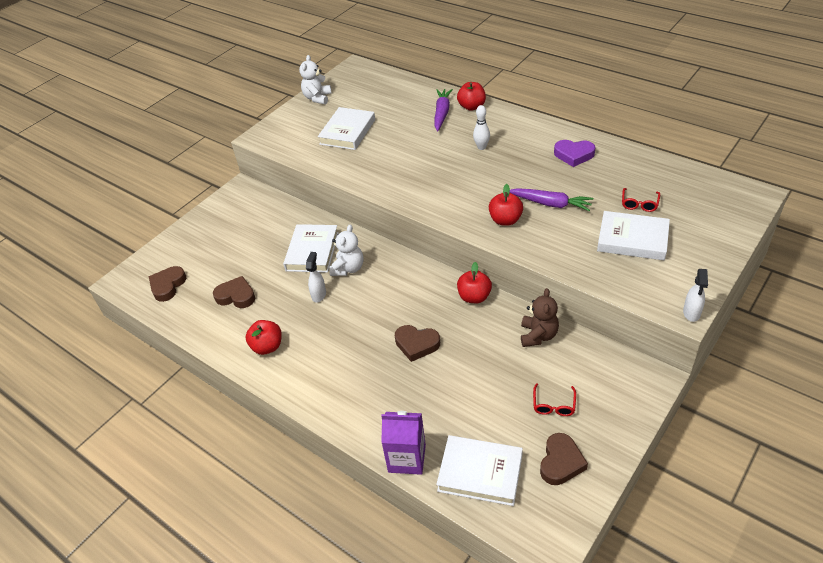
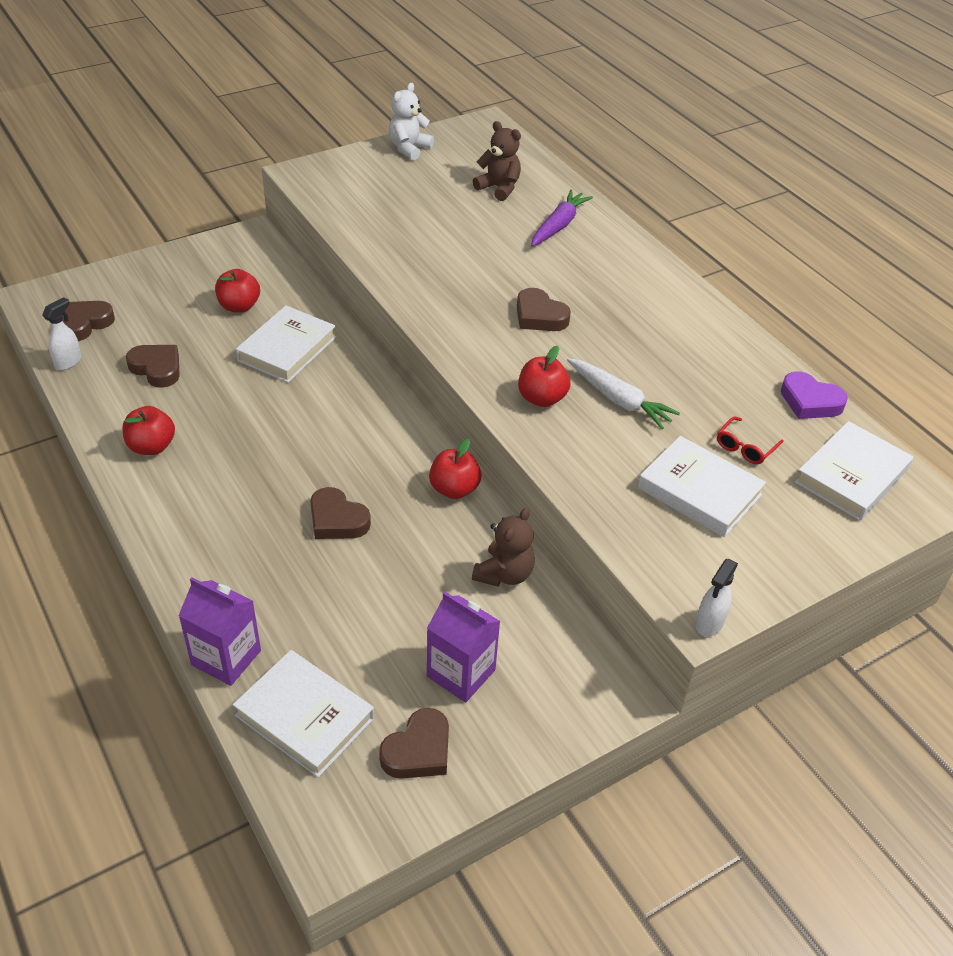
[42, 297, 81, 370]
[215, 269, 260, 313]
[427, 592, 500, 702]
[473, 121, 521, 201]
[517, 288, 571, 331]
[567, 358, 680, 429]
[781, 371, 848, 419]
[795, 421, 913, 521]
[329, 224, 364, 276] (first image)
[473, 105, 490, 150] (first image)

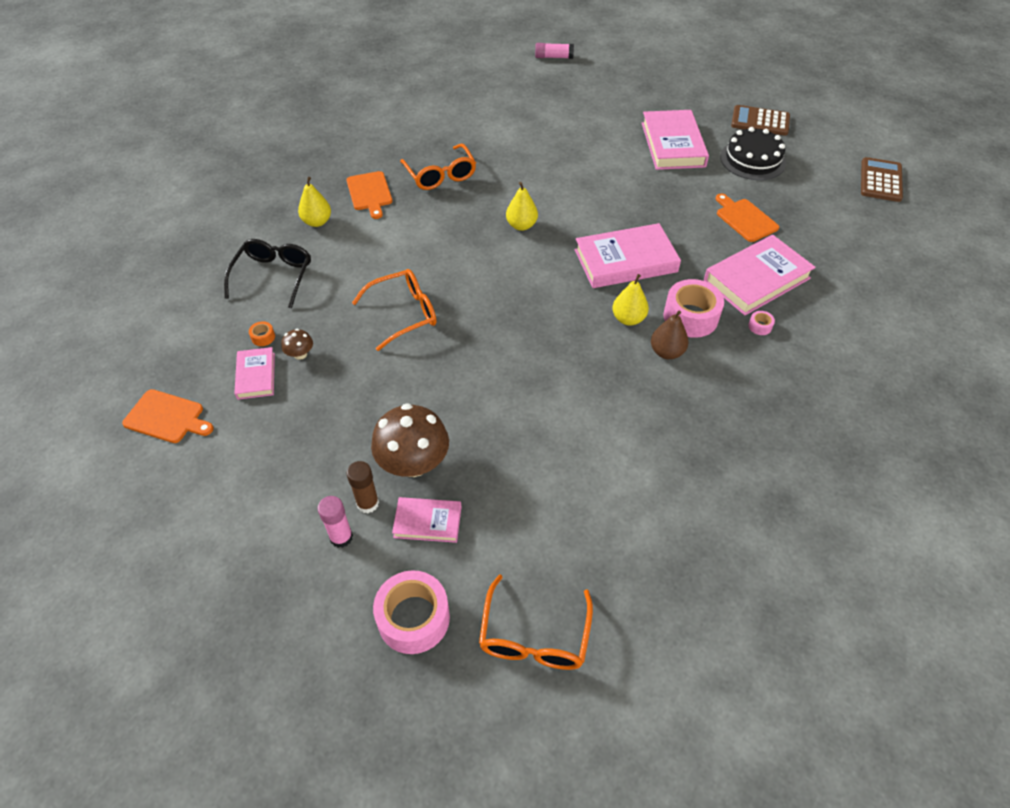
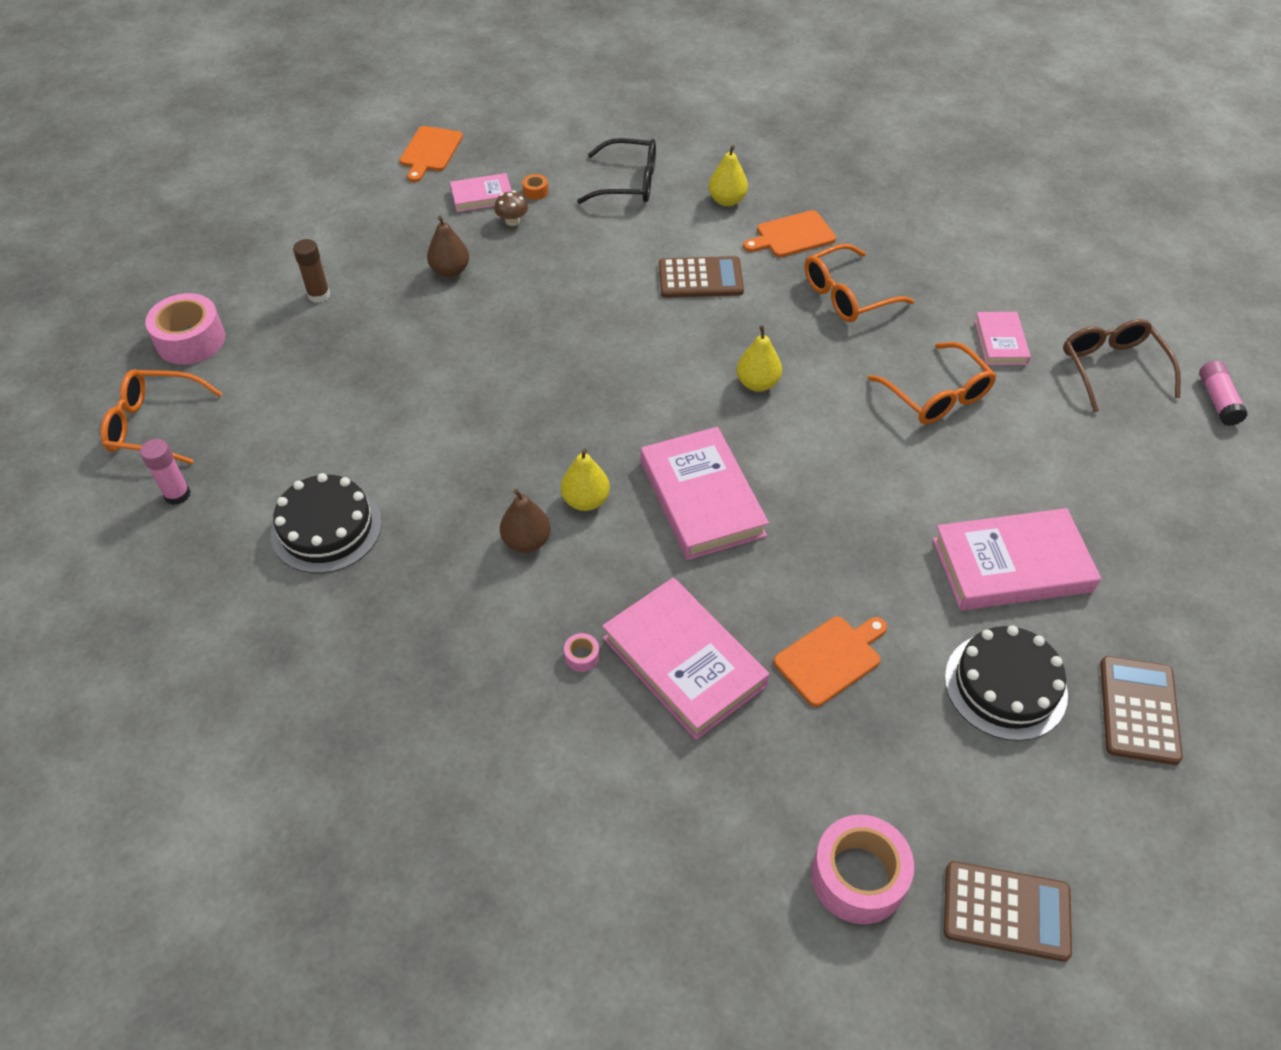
[140, 439, 191, 505]
[271, 473, 382, 573]
[427, 216, 469, 277]
[659, 256, 744, 298]
[811, 815, 914, 924]
[868, 342, 997, 424]
[974, 312, 1031, 365]
[1063, 319, 1181, 413]
[371, 403, 449, 477] (first image)

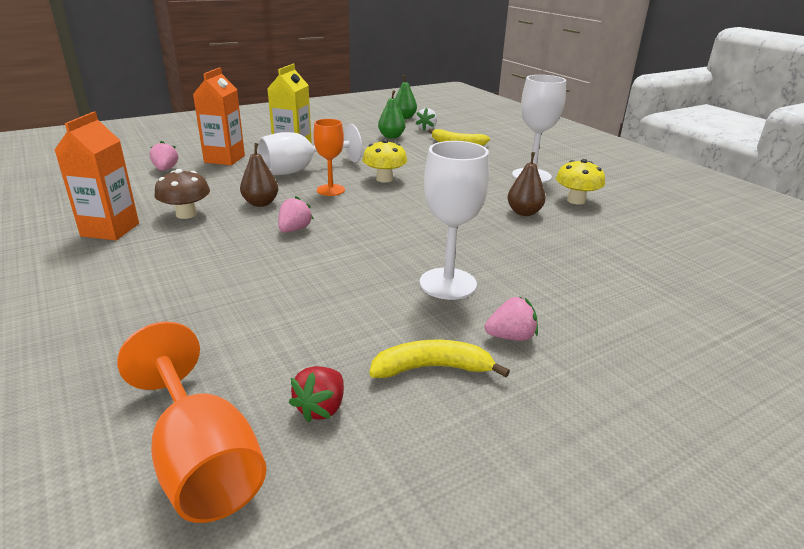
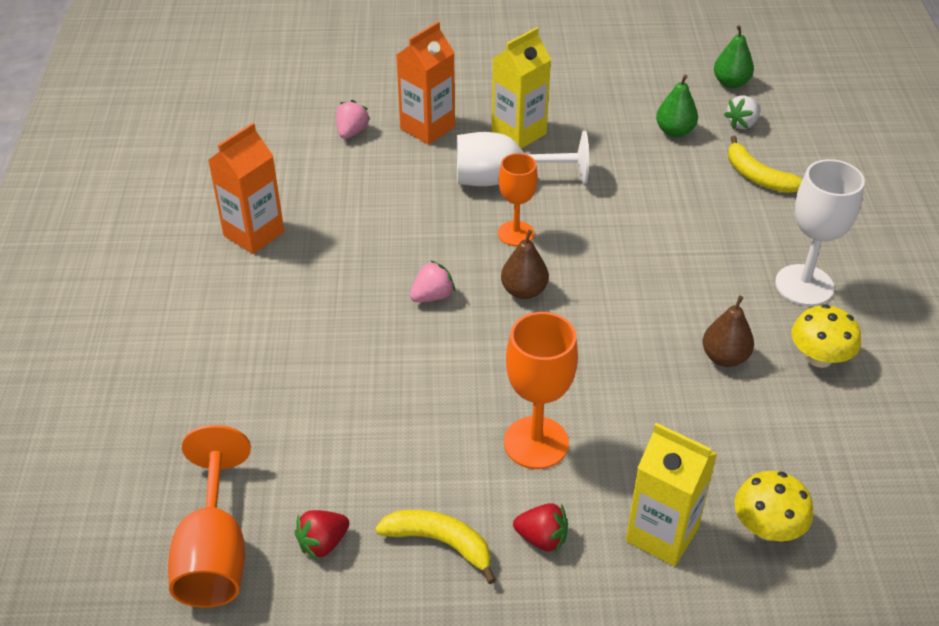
[501, 230, 549, 299]
[504, 312, 578, 469]
[513, 503, 568, 553]
[626, 423, 717, 566]
[734, 471, 813, 541]
[154, 169, 210, 219] (first image)

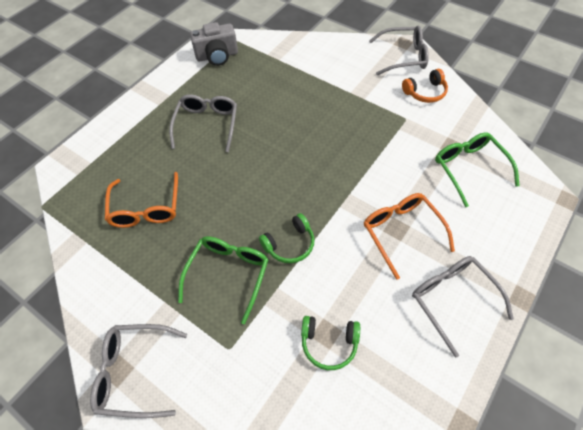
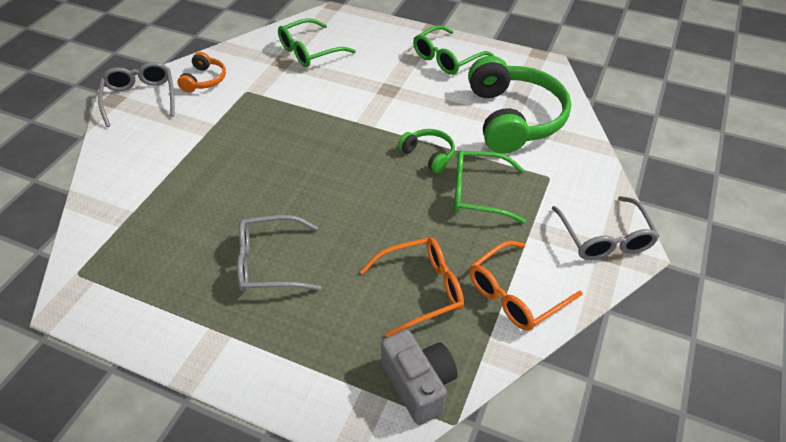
[177, 52, 226, 92]
[381, 330, 458, 425]
[413, 25, 494, 75]
[468, 56, 571, 153]
[470, 241, 583, 331]

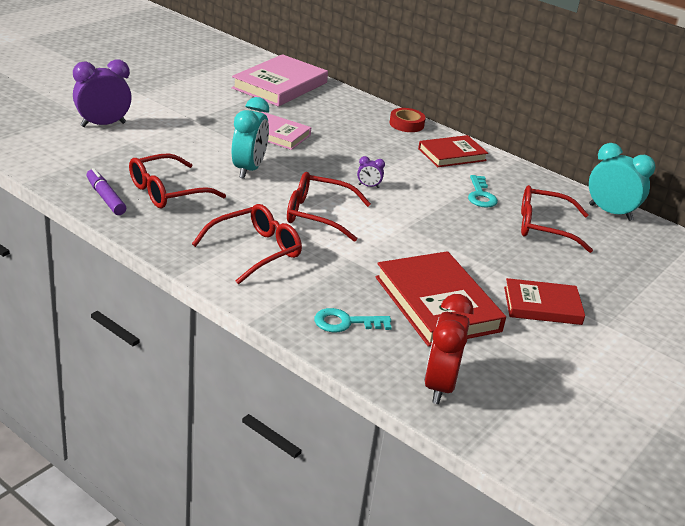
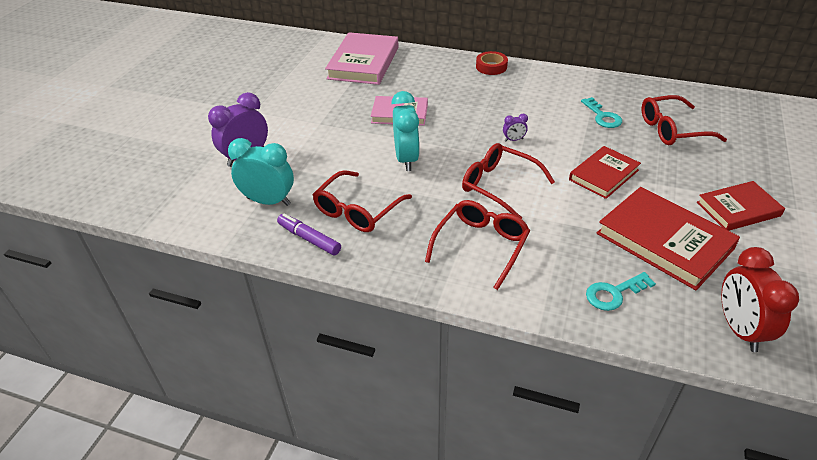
[228, 138, 294, 206]
[462, 143, 555, 219]
[569, 146, 641, 199]

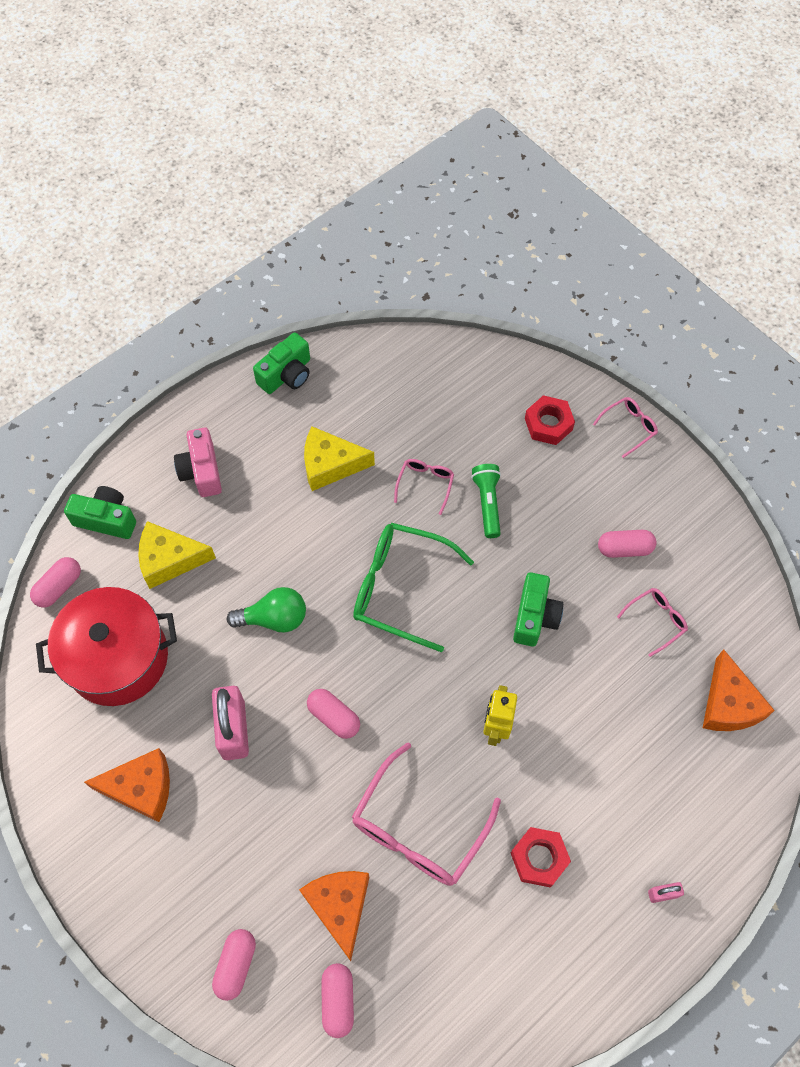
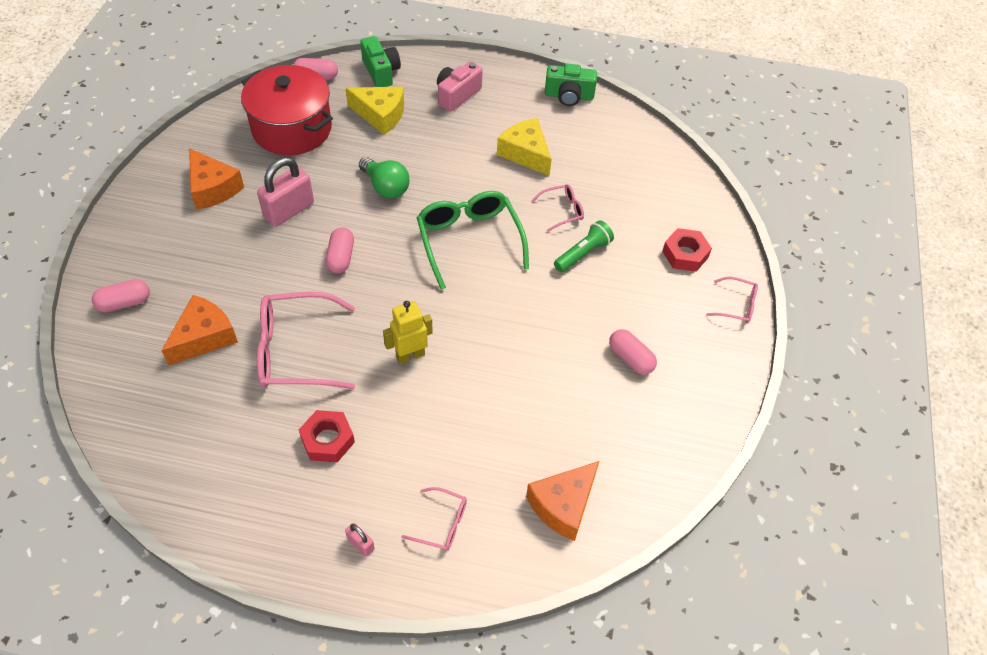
[345, 86, 404, 135]
[401, 487, 467, 551]
[321, 963, 354, 1038] (first image)
[513, 572, 563, 647] (first image)

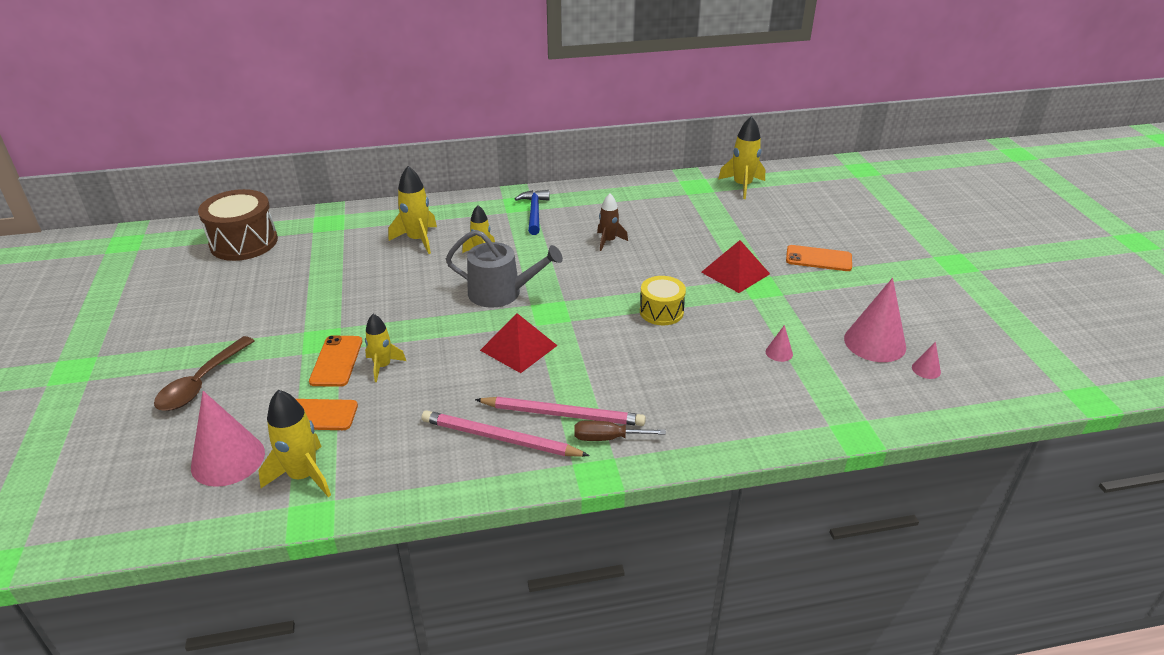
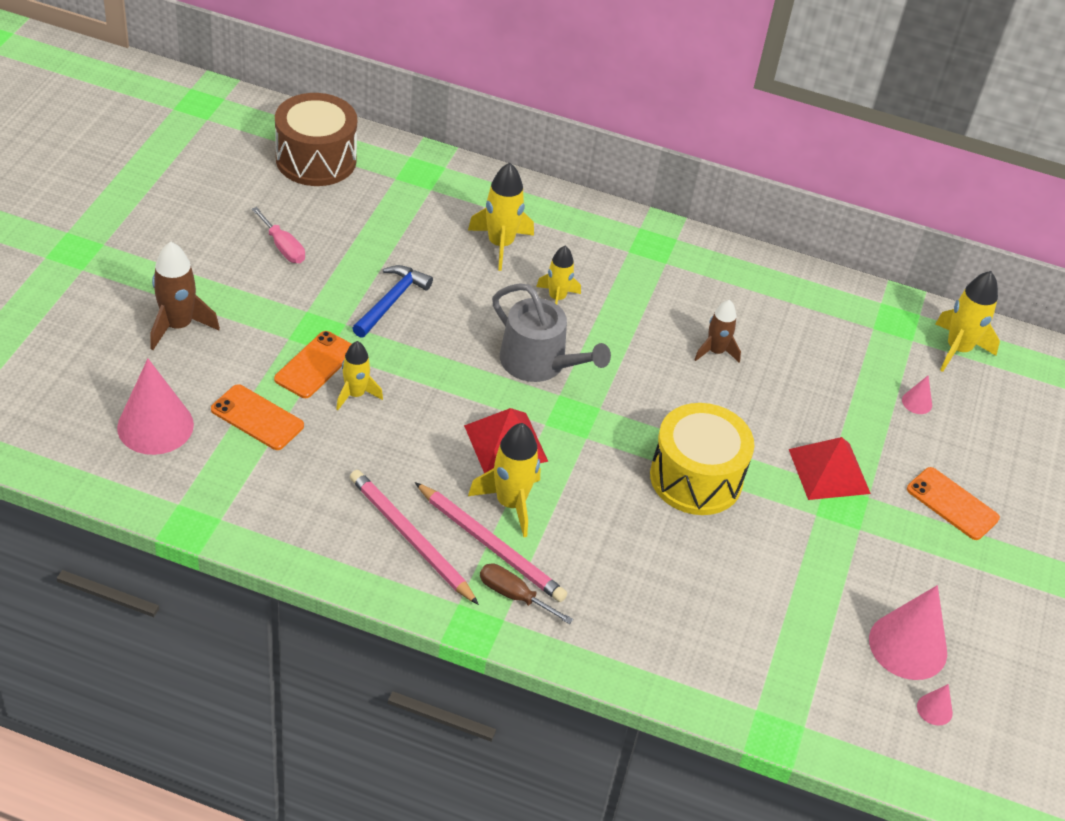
[150, 242, 220, 350]
[252, 207, 305, 263]
[352, 265, 433, 338]
[468, 423, 540, 537]
[650, 403, 754, 515]
[902, 376, 932, 414]

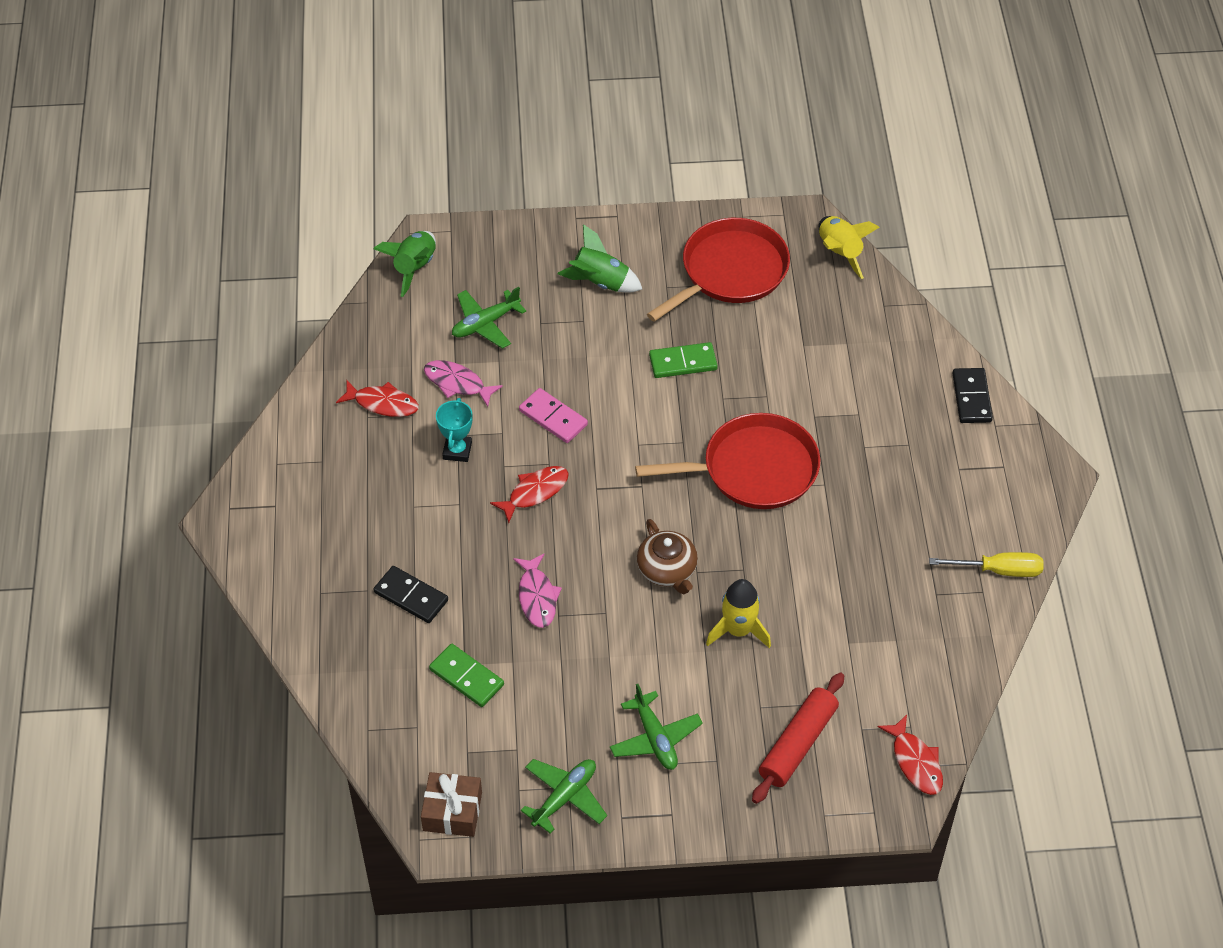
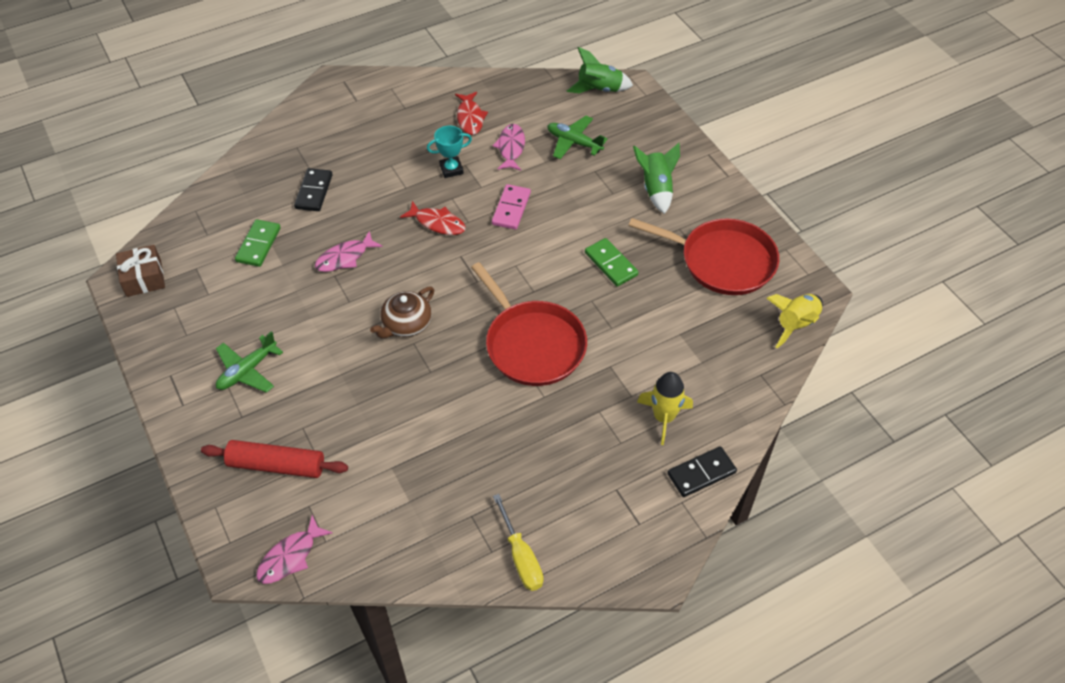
[256, 515, 333, 584]
[637, 372, 693, 445]
[521, 759, 607, 834] (first image)

